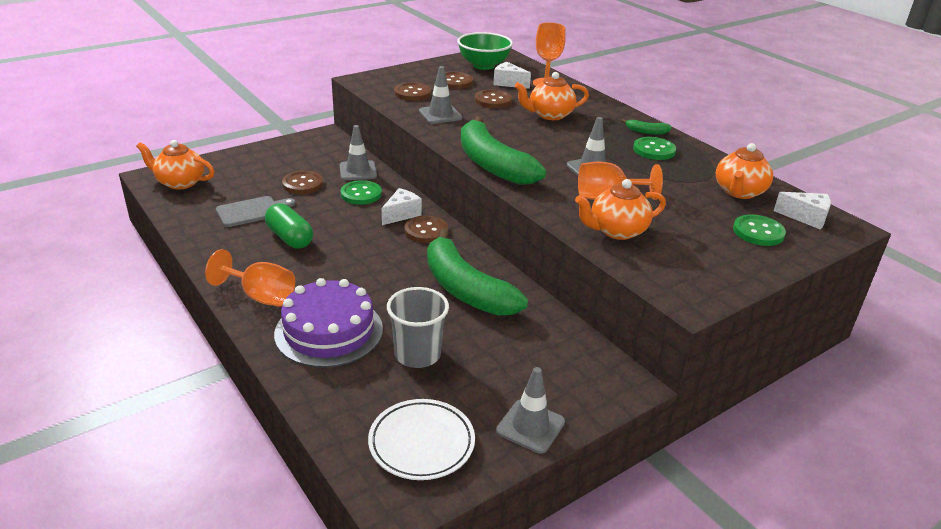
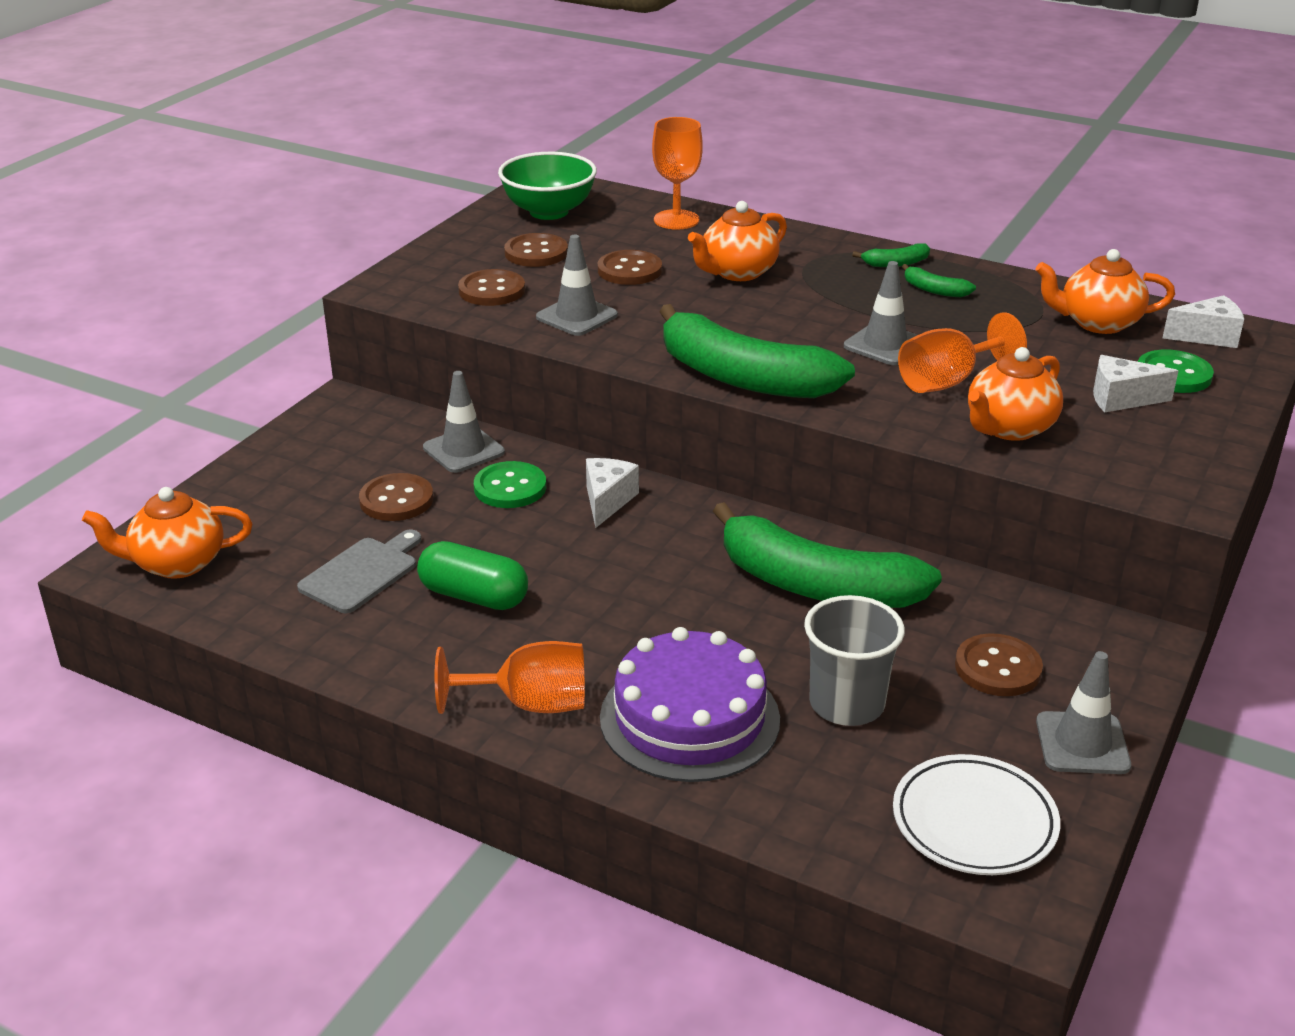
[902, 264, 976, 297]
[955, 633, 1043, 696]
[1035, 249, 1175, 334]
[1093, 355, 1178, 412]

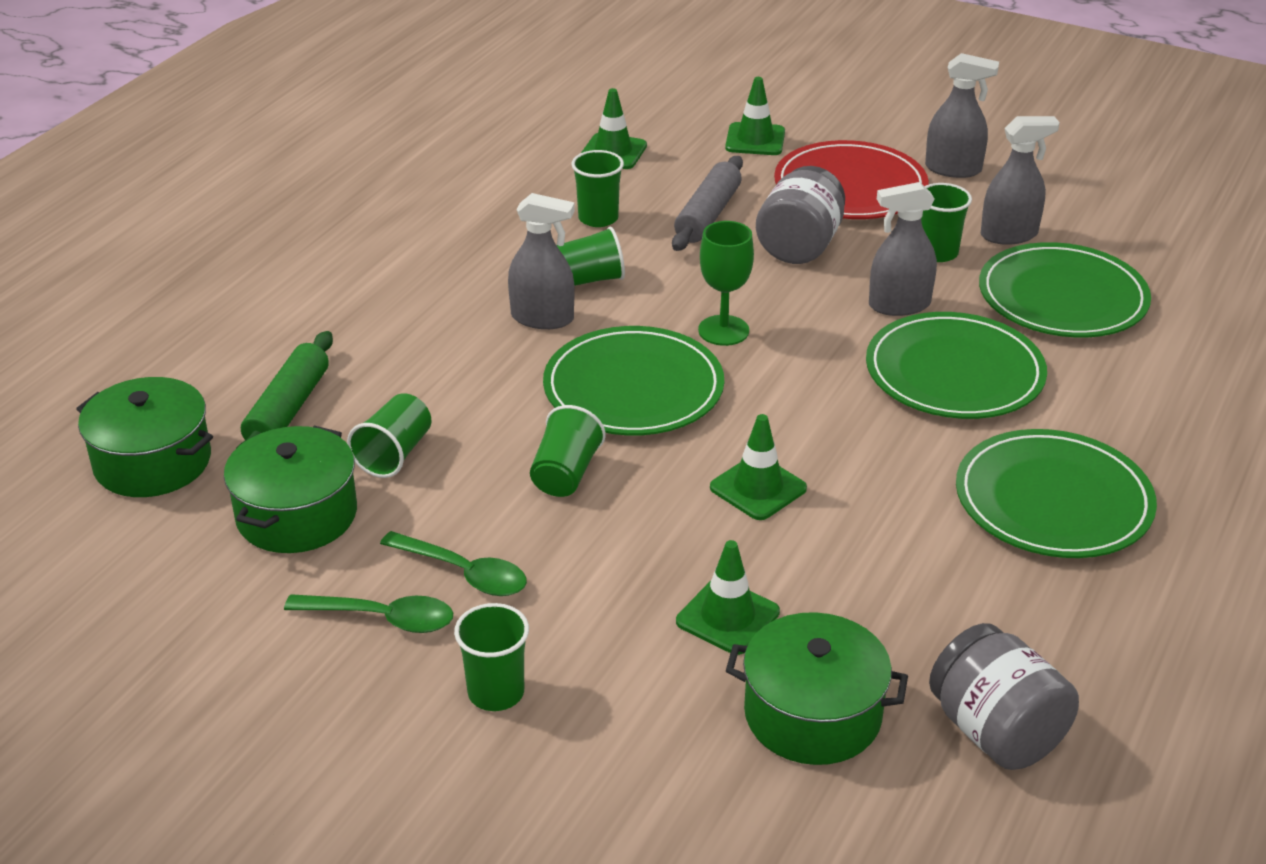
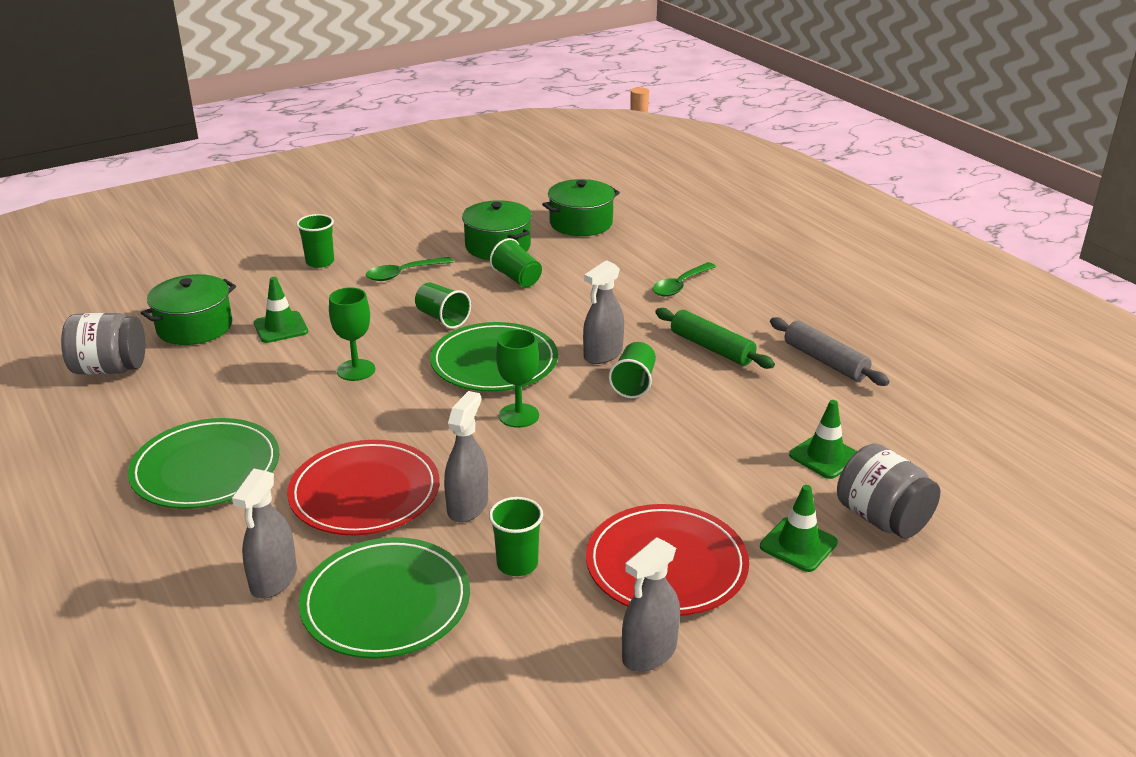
[232, 469, 297, 599]
[287, 440, 440, 535]
[329, 287, 375, 381]
[653, 262, 716, 297]
[655, 308, 775, 369]
[770, 317, 890, 386]
[837, 444, 940, 538]
[572, 150, 624, 227] (first image)

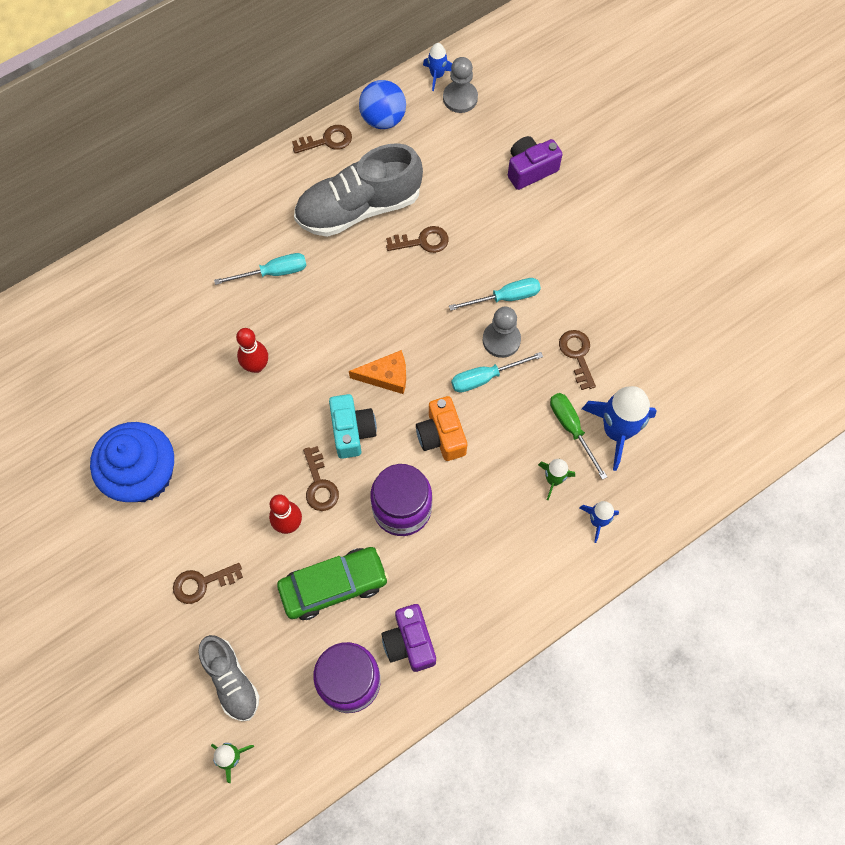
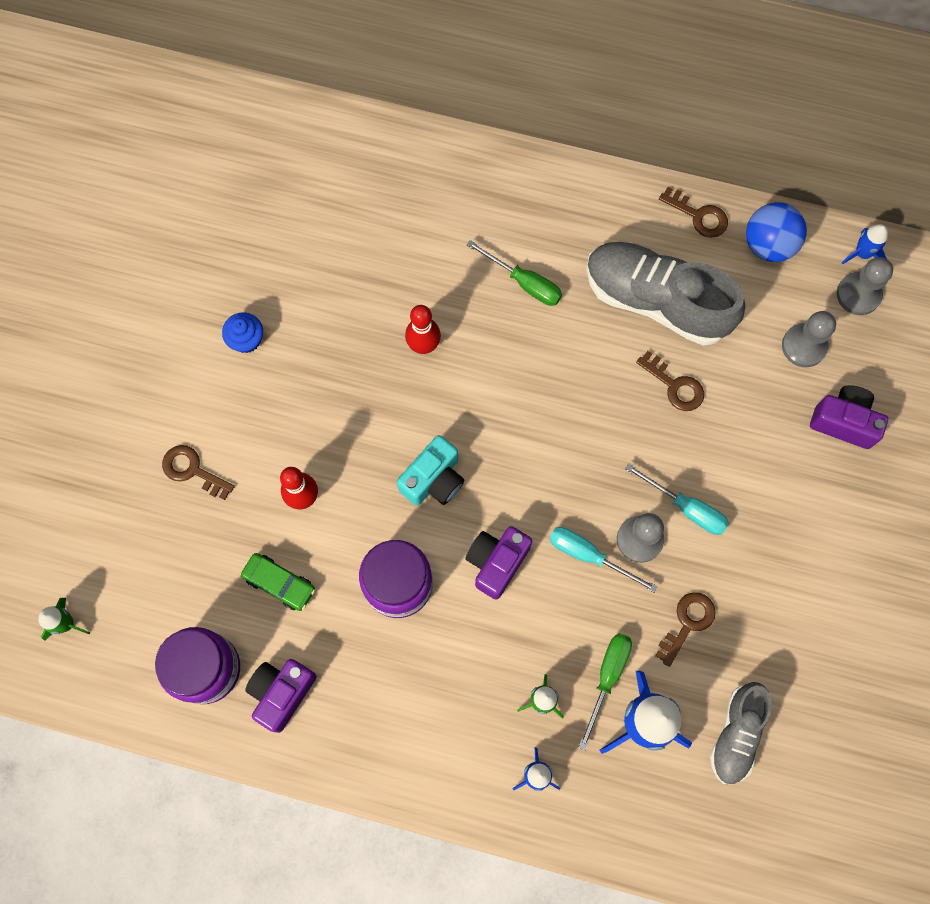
[222, 312, 263, 353]
[241, 553, 315, 611]
[465, 526, 532, 600]
[467, 240, 562, 306]
[710, 682, 772, 784]
[782, 311, 836, 367]
[303, 446, 339, 511] (first image)
[349, 350, 406, 394] (first image)

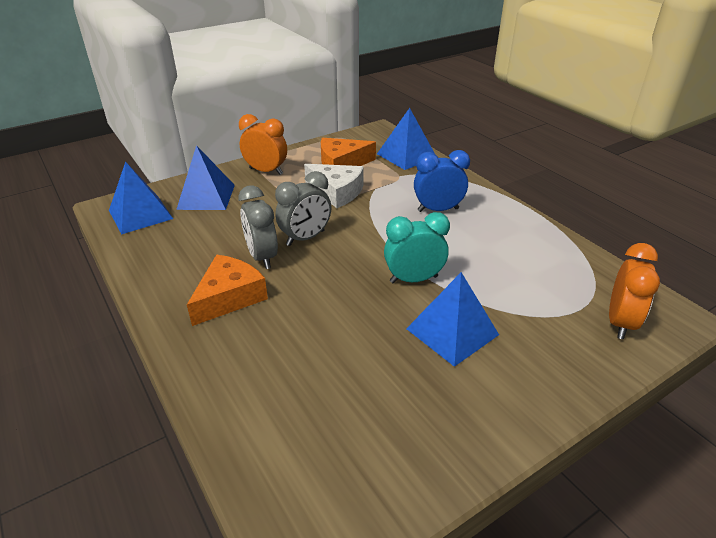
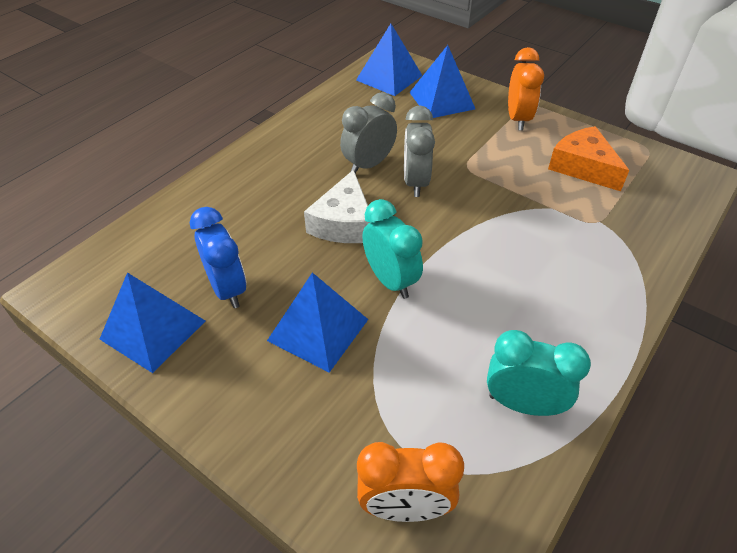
[100, 273, 205, 373]
[190, 207, 247, 308]
[304, 170, 370, 243]
[404, 105, 435, 197]
[487, 330, 591, 416]
[187, 255, 268, 326] (first image)

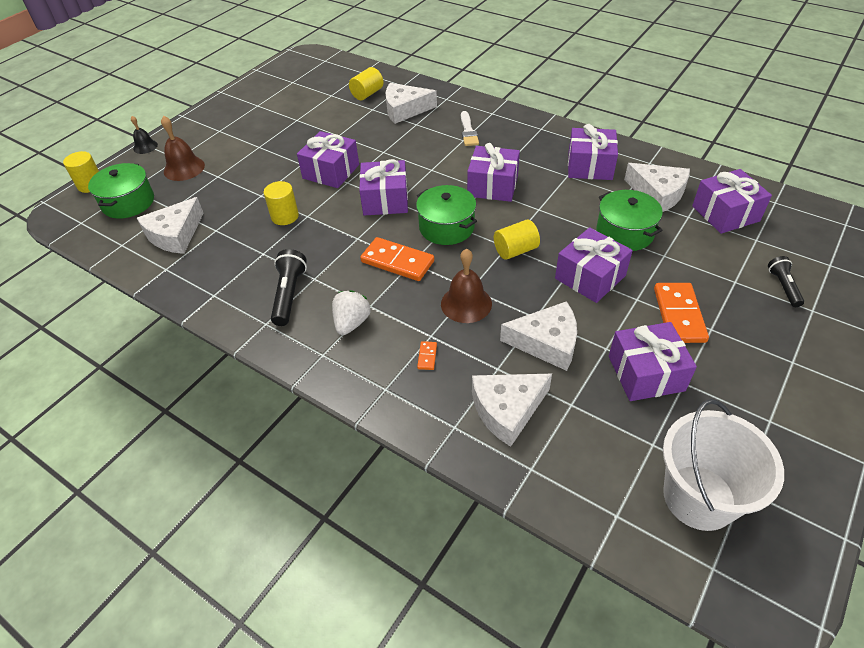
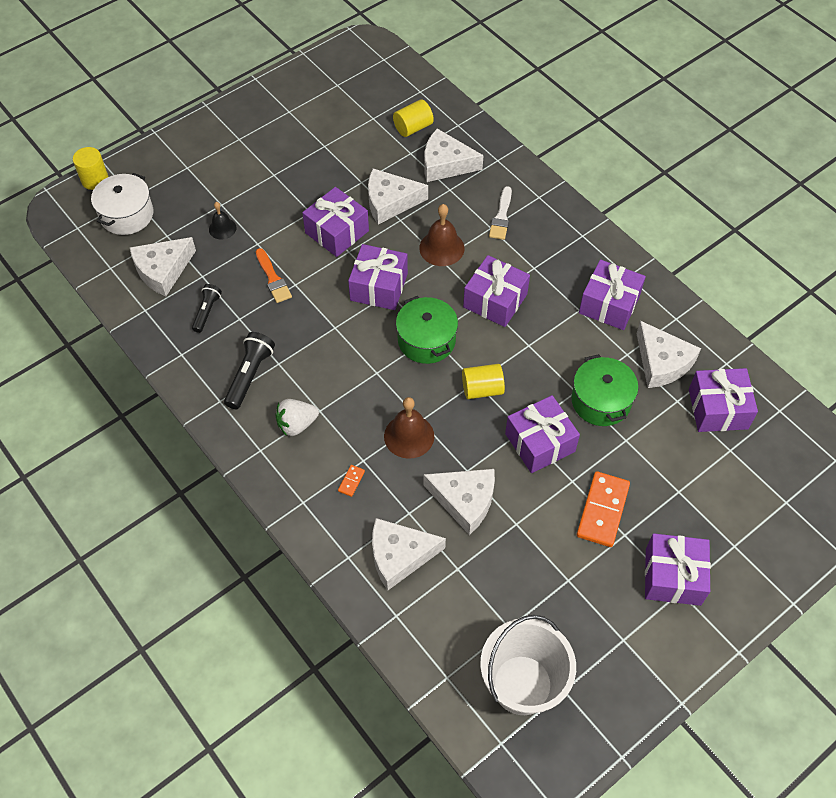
[91, 173, 154, 235]
[192, 284, 222, 333]
[209, 202, 236, 240]
[256, 248, 292, 303]
[276, 399, 319, 436]
[368, 169, 428, 225]
[419, 204, 465, 266]
[645, 533, 711, 606]
[360, 237, 434, 281] (first image)

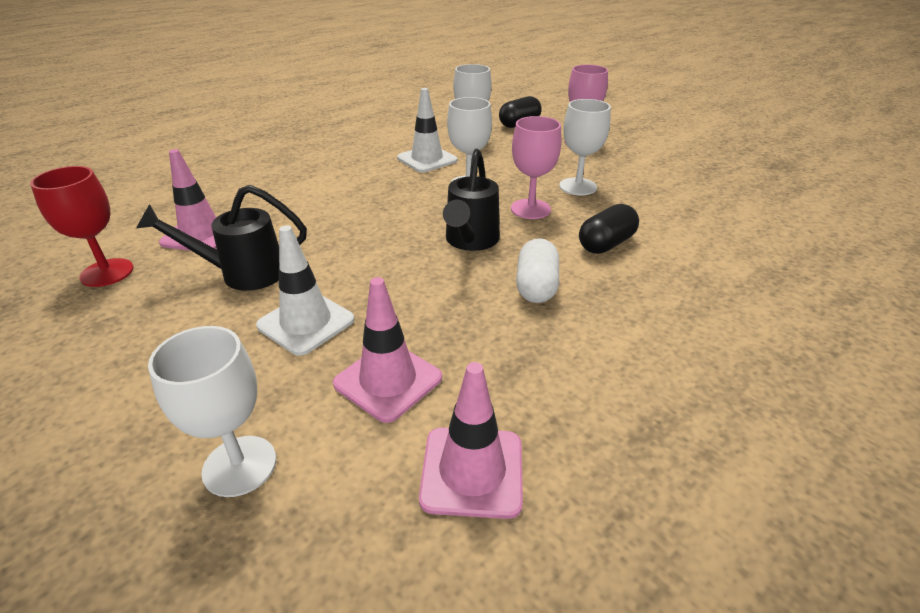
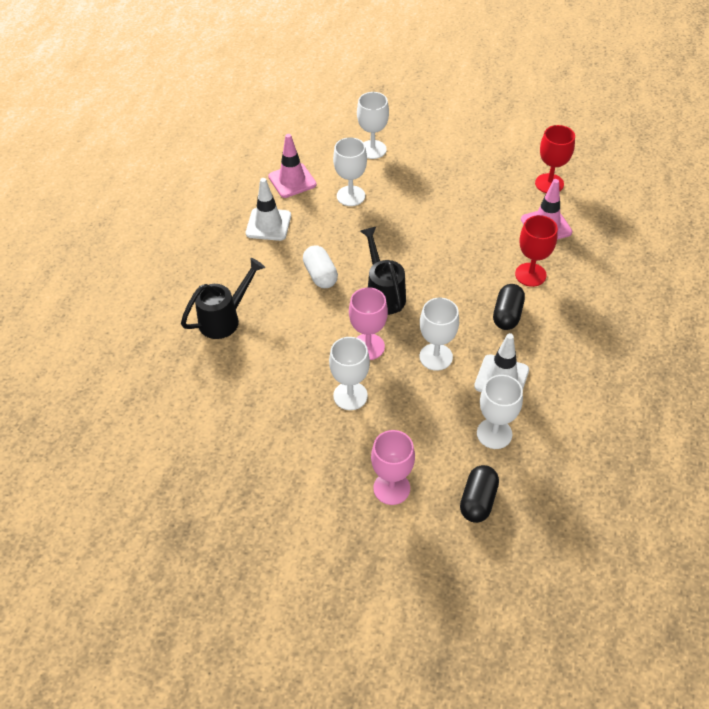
[181, 258, 265, 339]
[246, 178, 291, 241]
[333, 137, 367, 206]
[493, 284, 525, 330]
[515, 215, 558, 287]

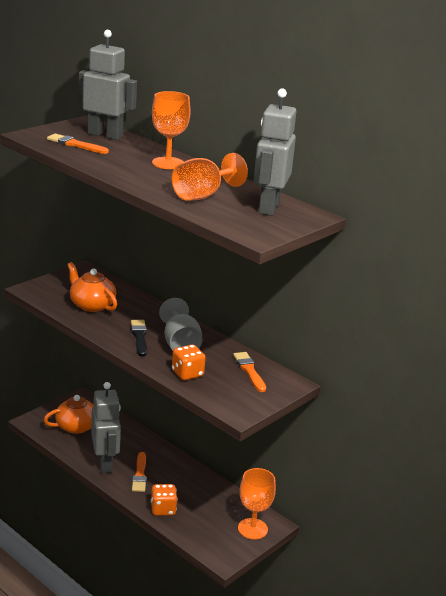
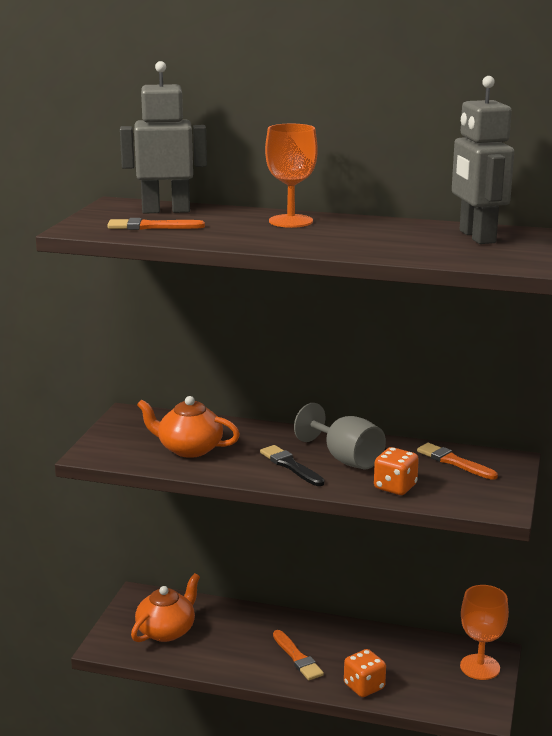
[91, 382, 121, 473] (first image)
[172, 153, 248, 201] (first image)

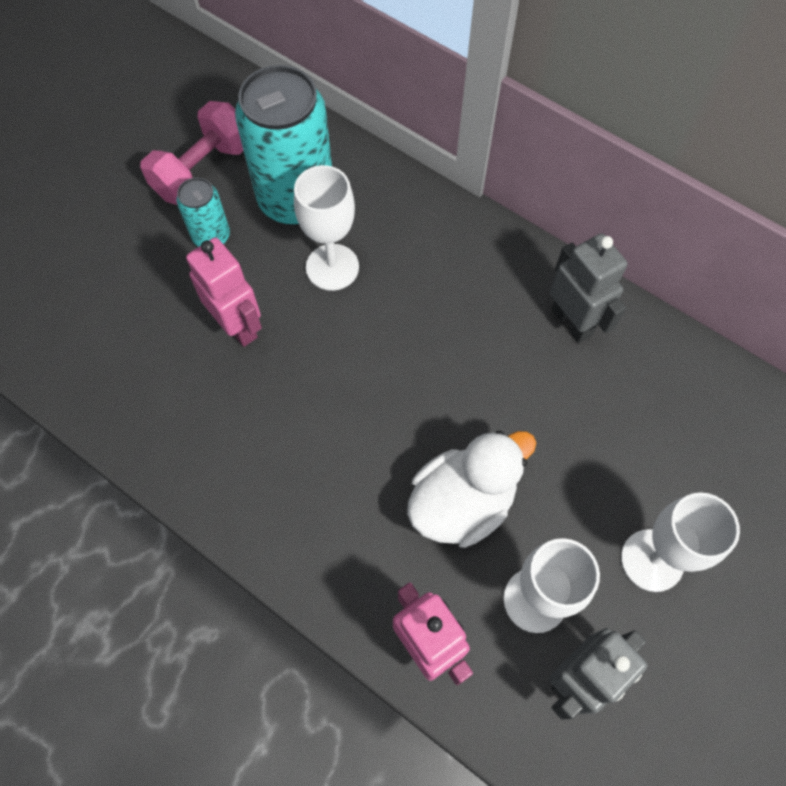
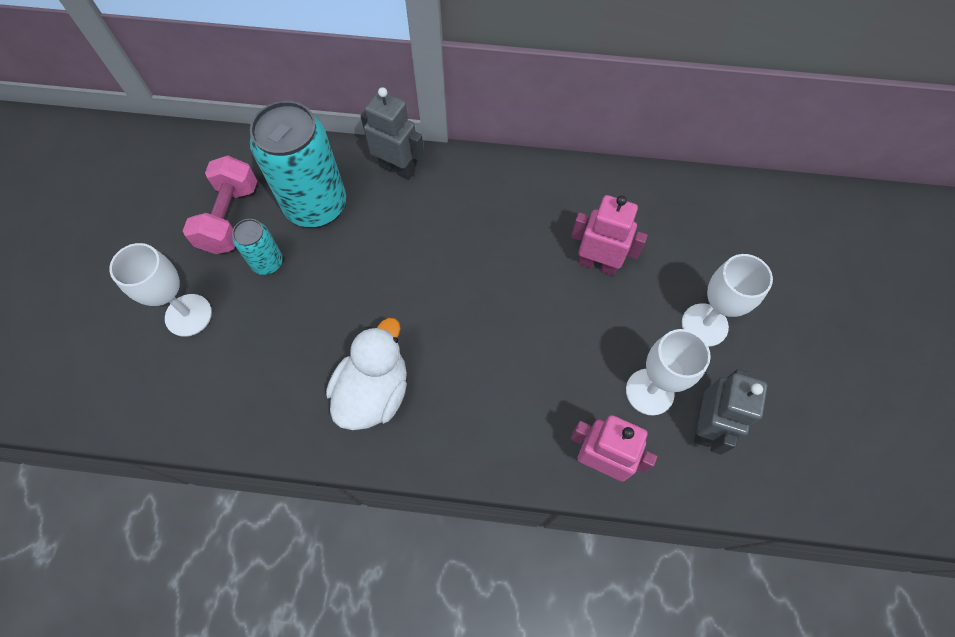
[109, 243, 212, 337]
[326, 318, 407, 430]
[361, 87, 424, 180]
[571, 195, 648, 276]

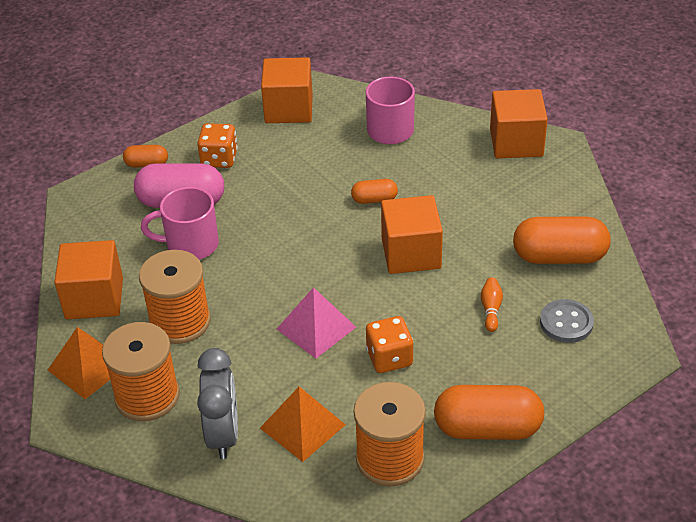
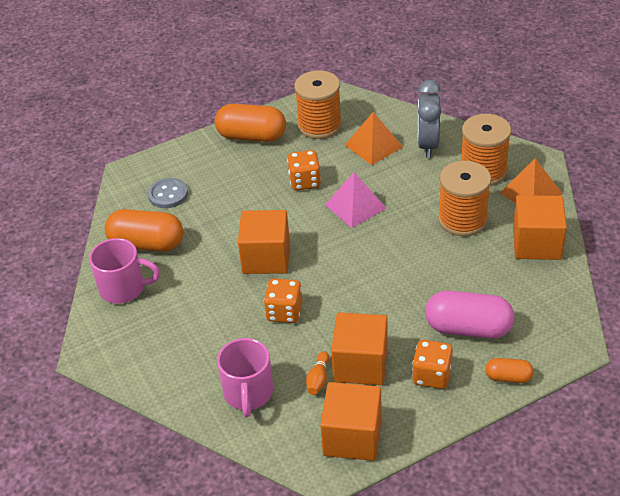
[89, 238, 160, 304]
[264, 279, 302, 323]
[306, 351, 329, 395]
[331, 312, 388, 385]

